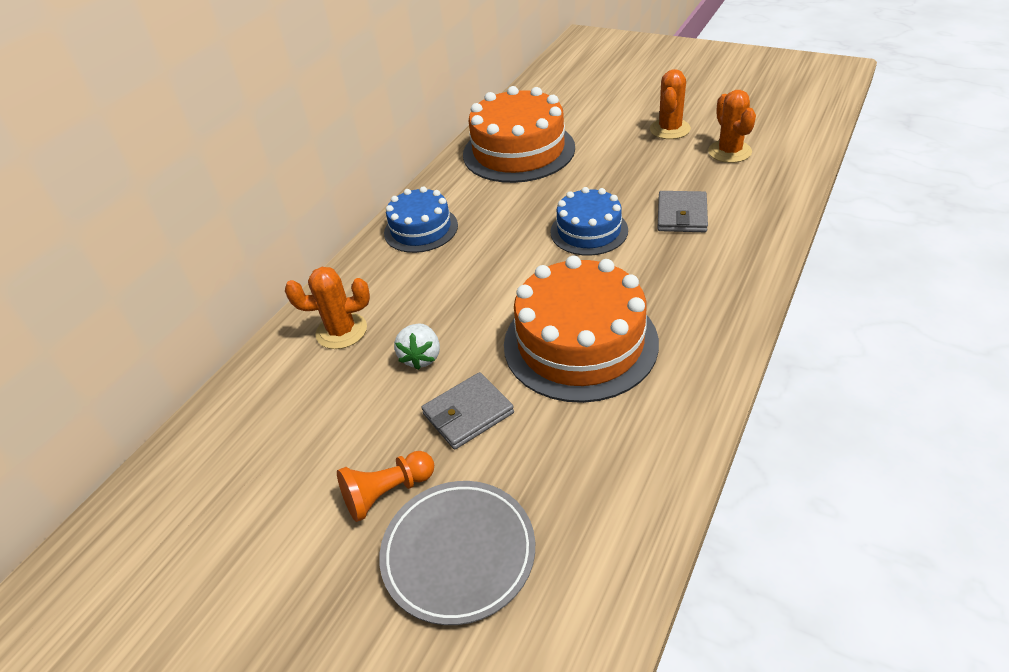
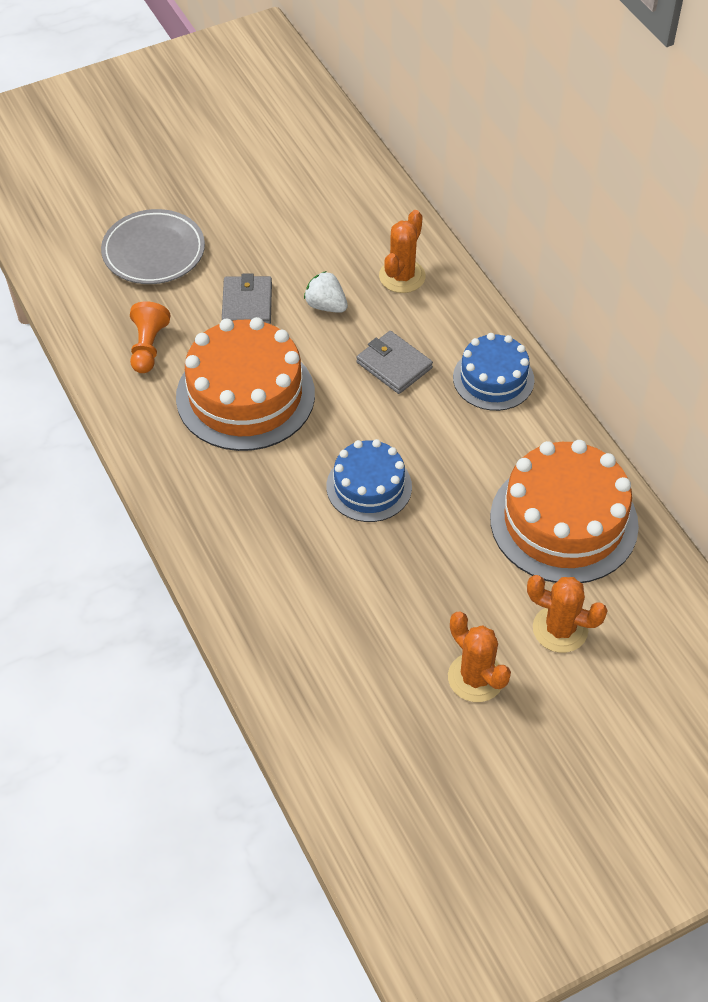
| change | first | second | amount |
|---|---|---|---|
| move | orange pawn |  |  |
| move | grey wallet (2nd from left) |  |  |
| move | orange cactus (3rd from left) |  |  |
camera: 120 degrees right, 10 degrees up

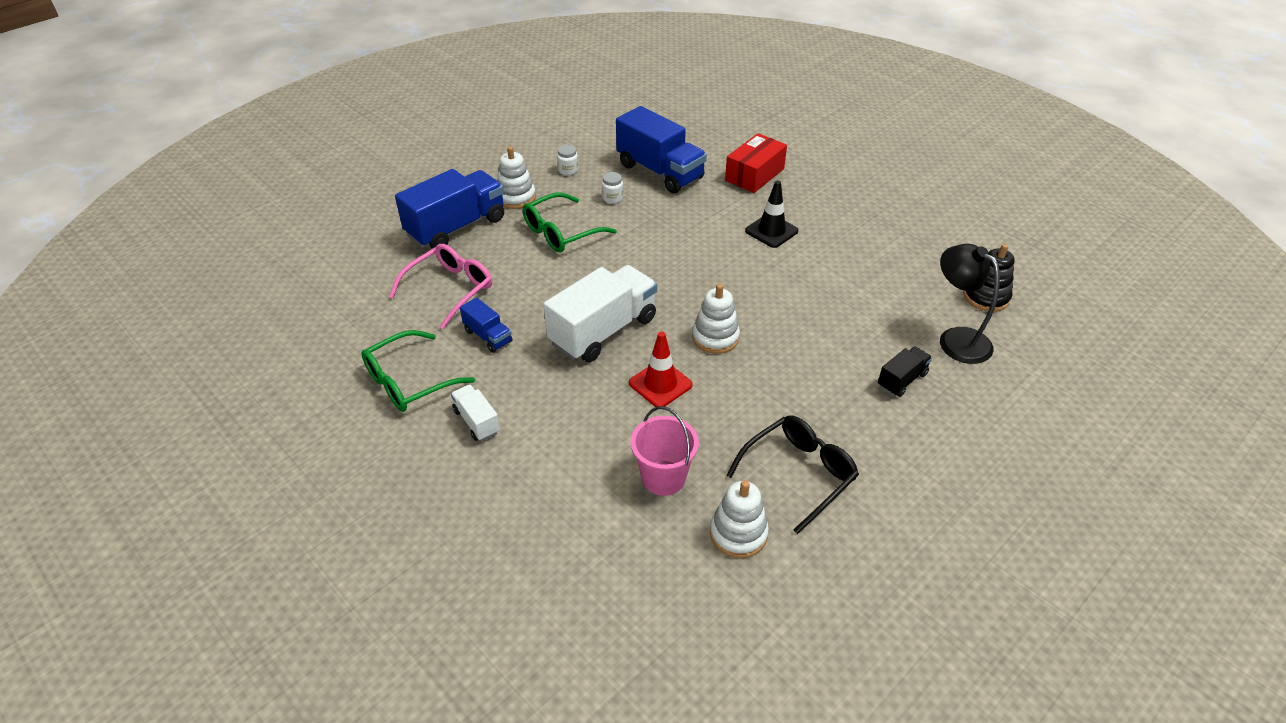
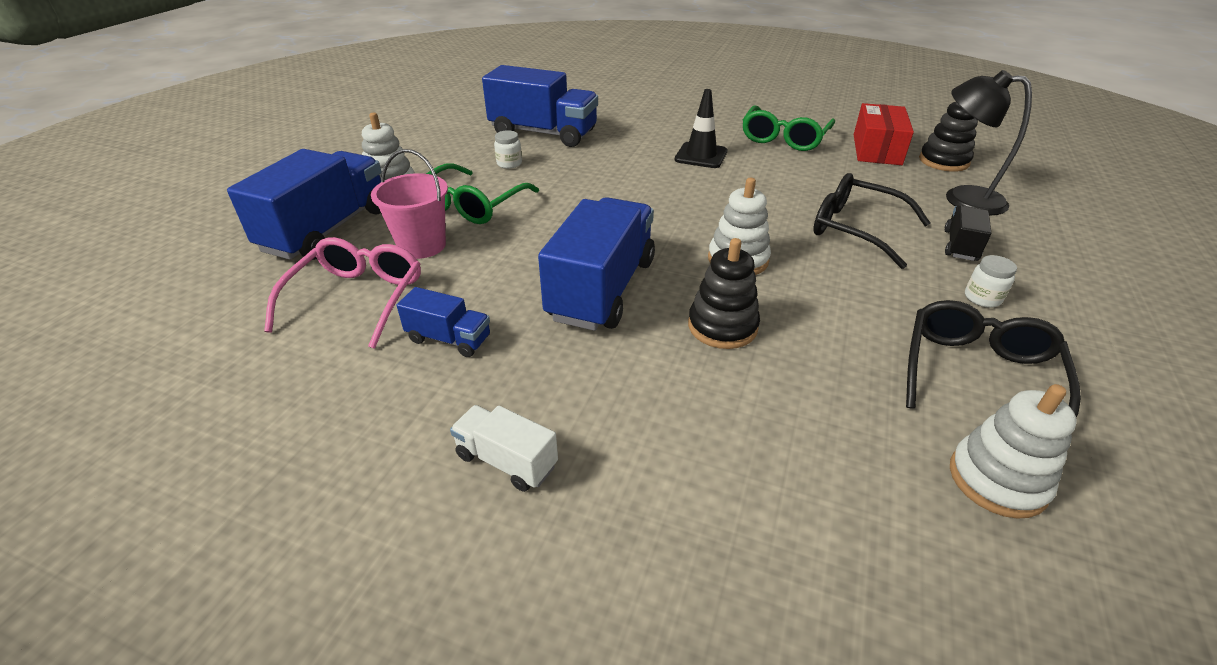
| change | first | second | amount |
|---|---|---|---|
| insert |  | black glasses (1st from left) |  |
| move | green glasses (1st from left in the first image) | green glasses (2nd from left) |  |
| move | white jar (1st from left in the first image) | white jar (2nd from left) |  |
| move | pink bucket |  |  |
| move | red box |  |  |
| replace | red traffic cone | black stacking toy (1st from left) |  |
| recolor | white truck (2nd from left) | blue truck (4th from left) |  |
camera: 25 degrees left, 5 degrees down

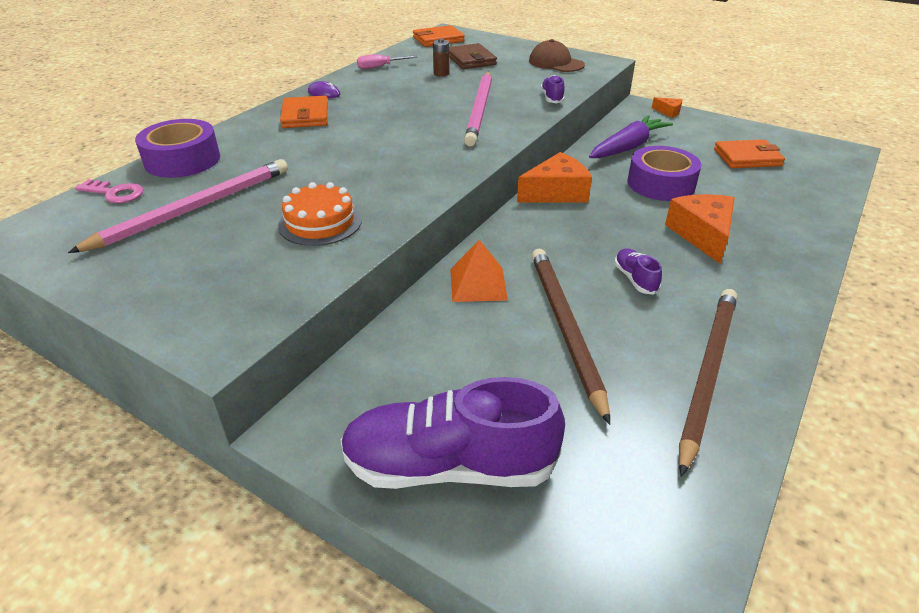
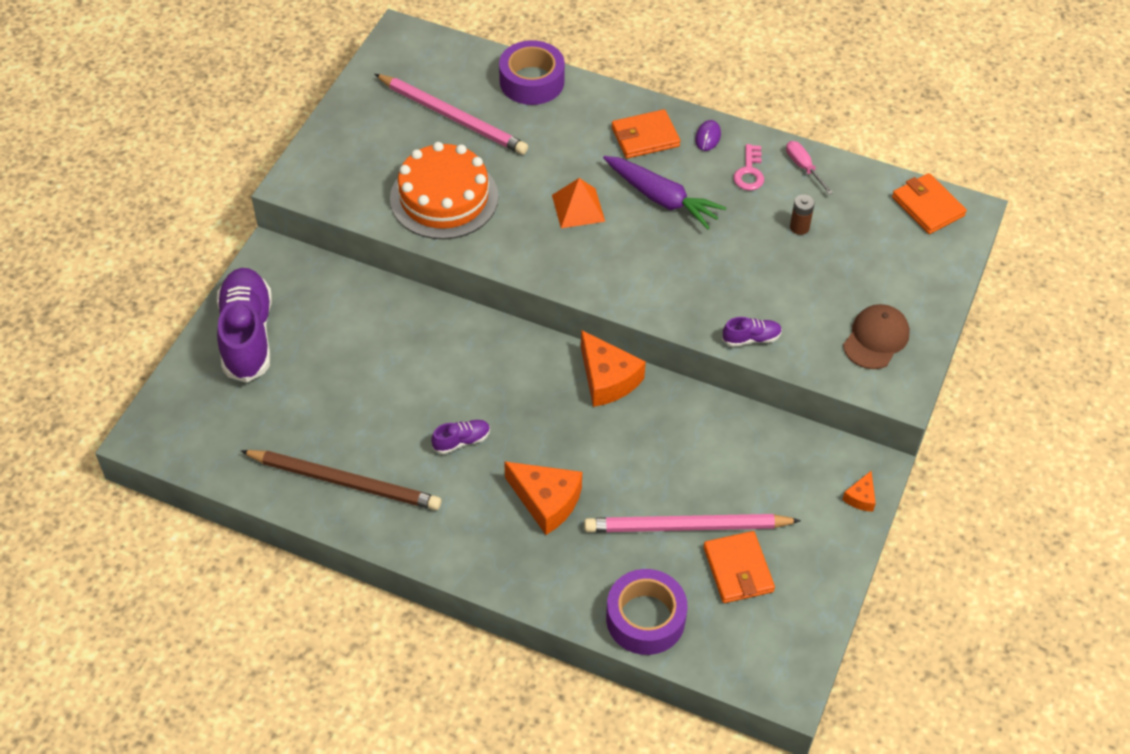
| change | first | second | amount |
|---|---|---|---|
| delete | brown wallet |  |  |
| delete | brown pencil (1st from left) |  |  |
| move | pink key |  |  |
| move | orange pyramid |  |  |
| move | pink pencil (2nd from left) |  |  |
| move | purple carrot |  |  |
| move | purple tape (2nd from left) |  |  |
| rotate | orange cheese (3rd from left in the first image) | orange cheese (1st from left) | 45 degrees clockwise |
| resize | orange cake |  | x1.60 |
camera: 80 degrees right, 15 degrees up

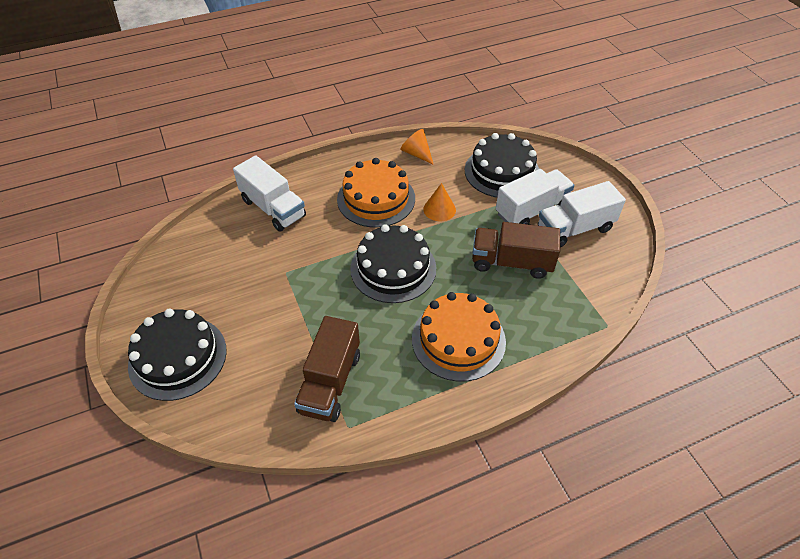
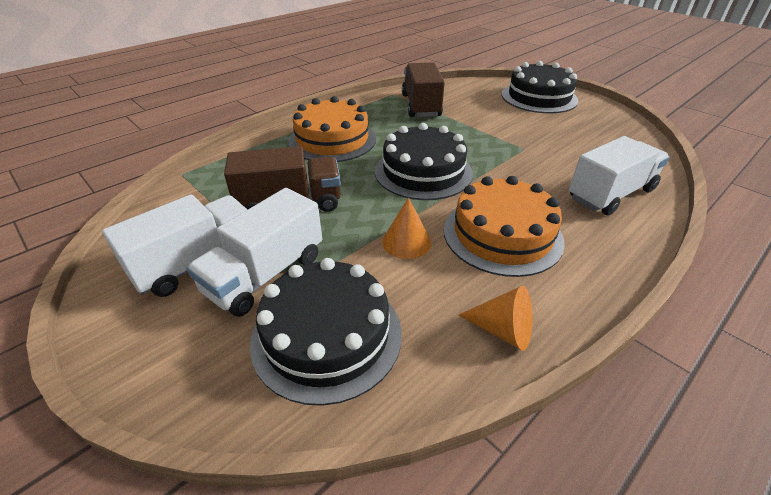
| change | first | second | amount |
|---|---|---|---|
| rotate | white truck (1st from left in the first image) | white truck (3rd from left) | 120 degrees clockwise |
camera: 160 degrees right, 10 degrees down

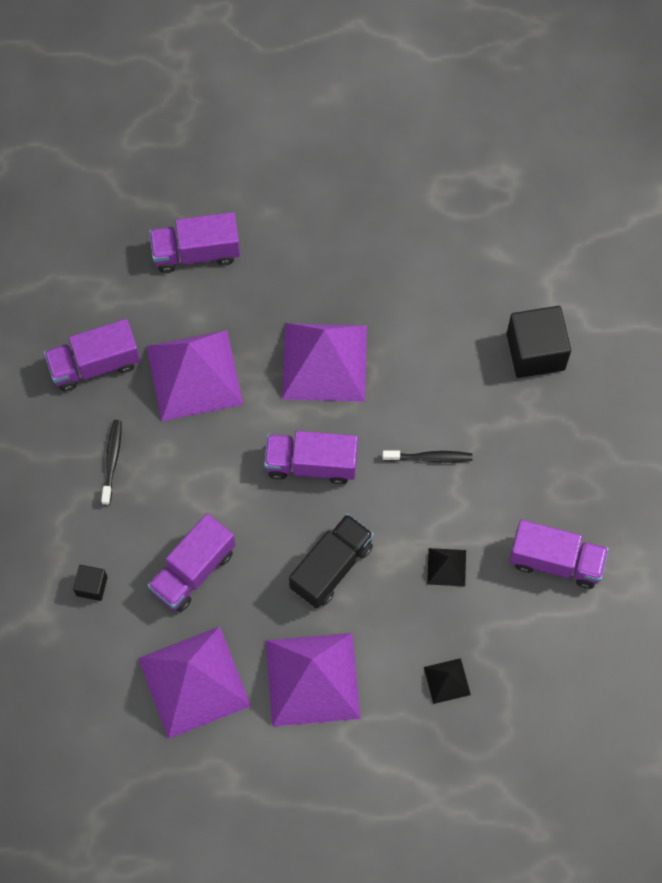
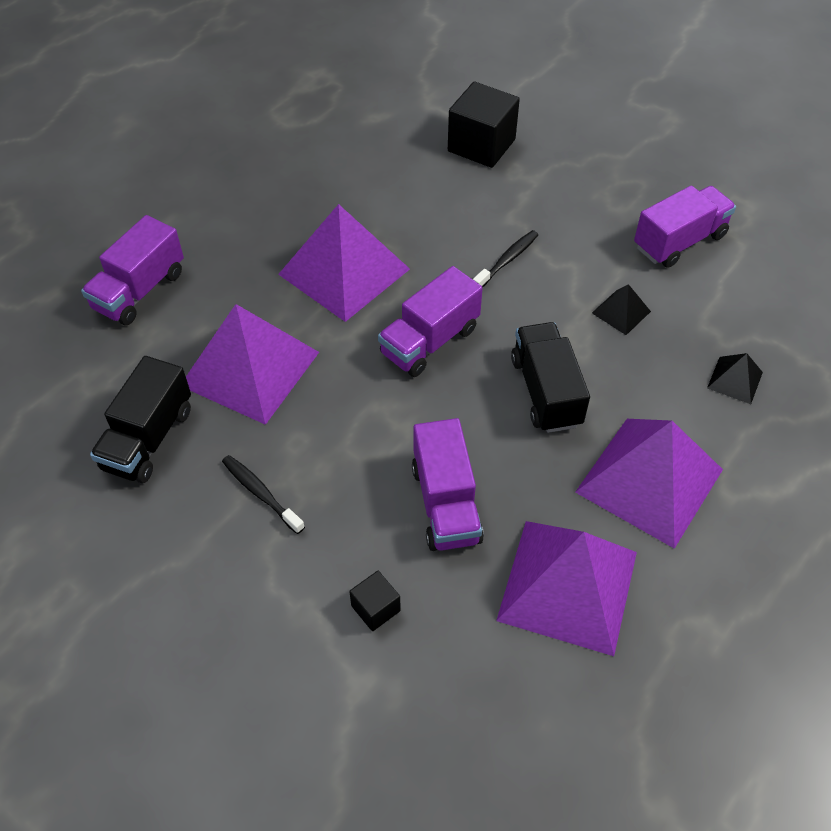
| change | first | second | amount |
|---|---|---|---|
| recolor | purple truck (1st from left) | black truck (1st from left) |  |
camera: 50 degrees left, 15 degrees down

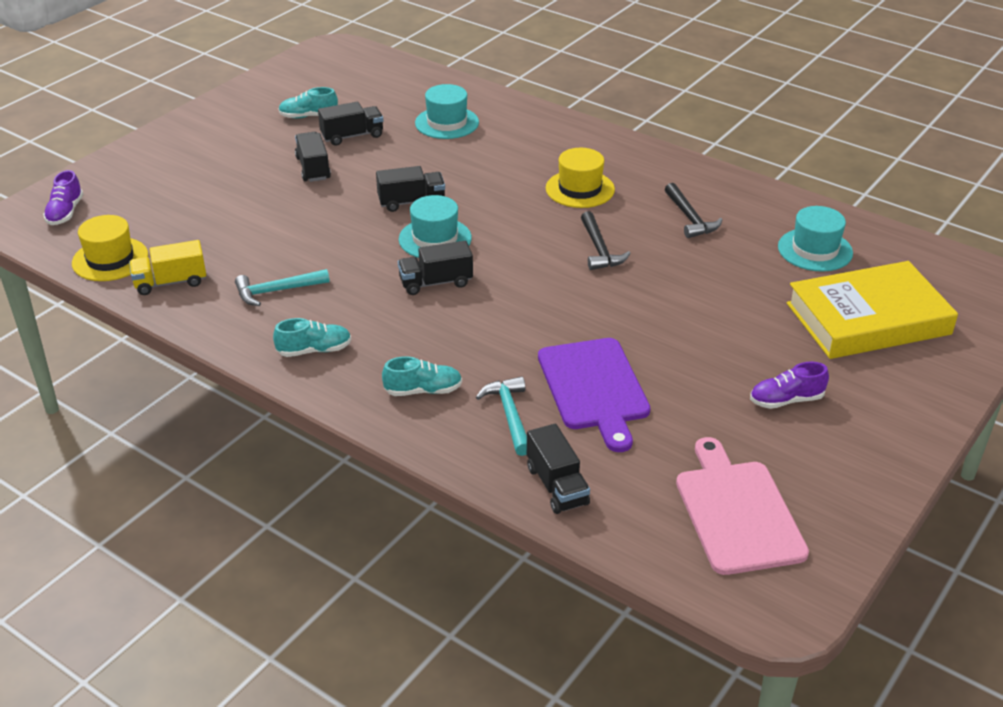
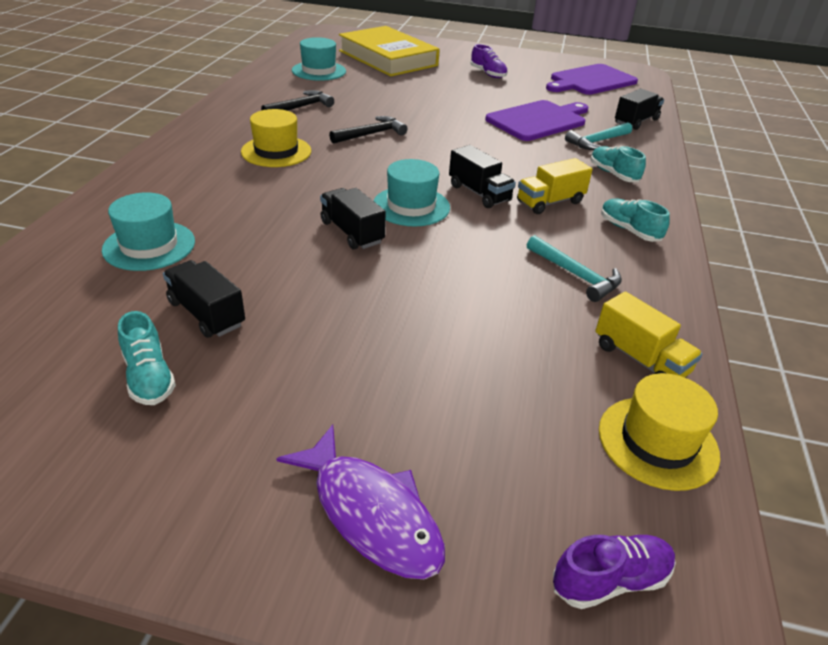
| change | first | second | amount |
|---|---|---|---|
| delete | black truck (1st from left) |  |  |
| insert |  | purple fish |  |
| insert |  | yellow truck (1st from left) |  |
| recolor | pink cutting board | purple cutting board (2nd from left) |  |
camera: 115 degrees left, 0 degrees up

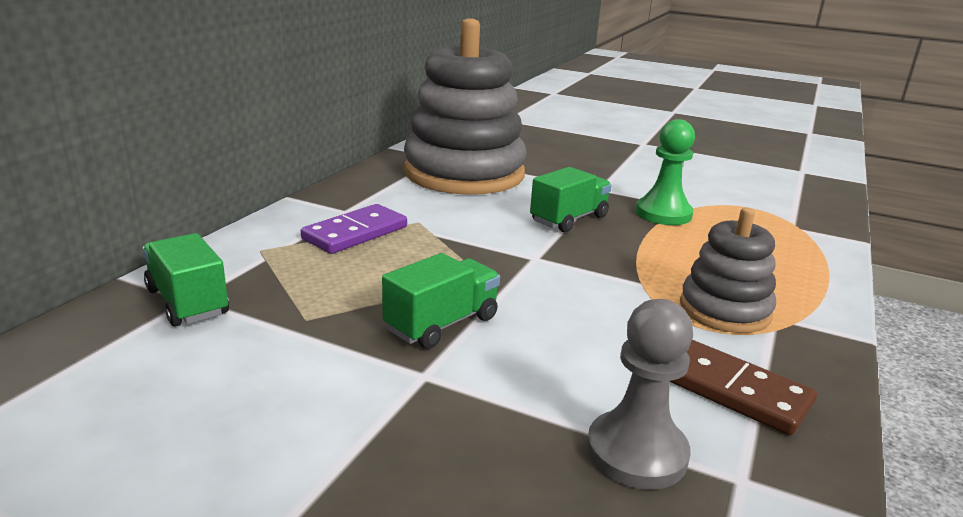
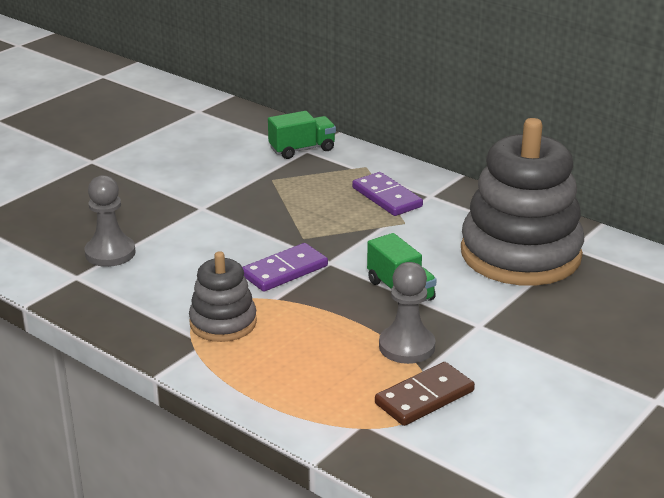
| change | first | second | amount |
|---|---|---|---|
| delete | green truck (2nd from left) |  |  |
| insert |  | purple domino (1st from left) |  |
| move | brown domino |  |  |
| recolor | green pawn | grey pawn (2nd from left) |  |
camera: 105 degrees right, 5 degrees up

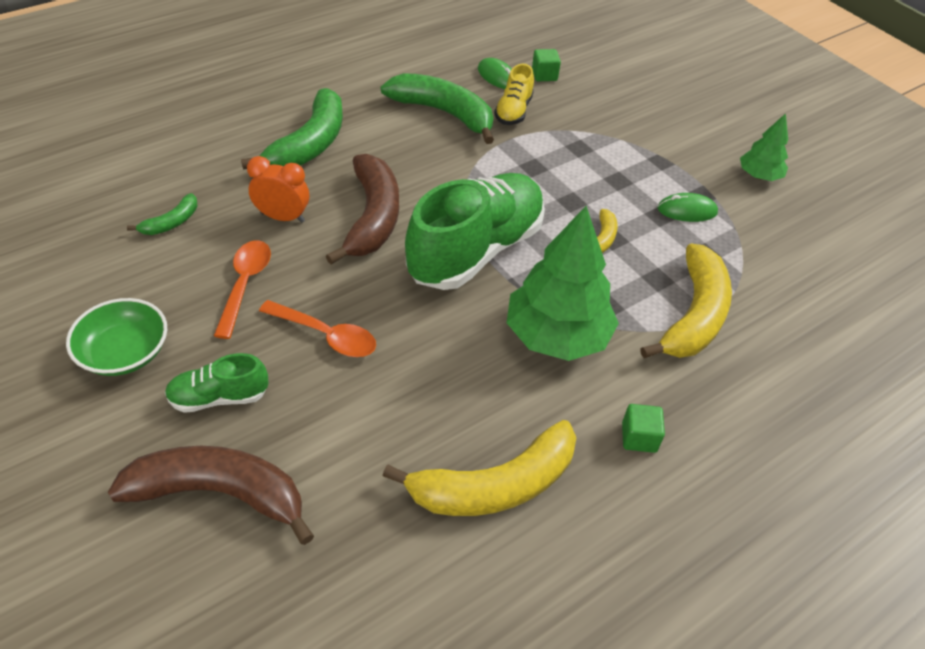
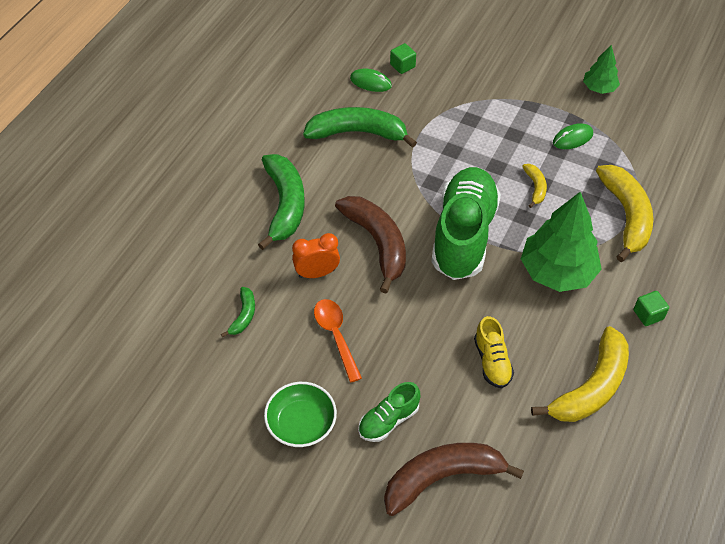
| change | first | second | amount |
|---|---|---|---|
| delete | orange spoon (2nd from left) |  |  |
| move | yellow shoe |  |  |
camera: 25 degrees left, 5 degrees up

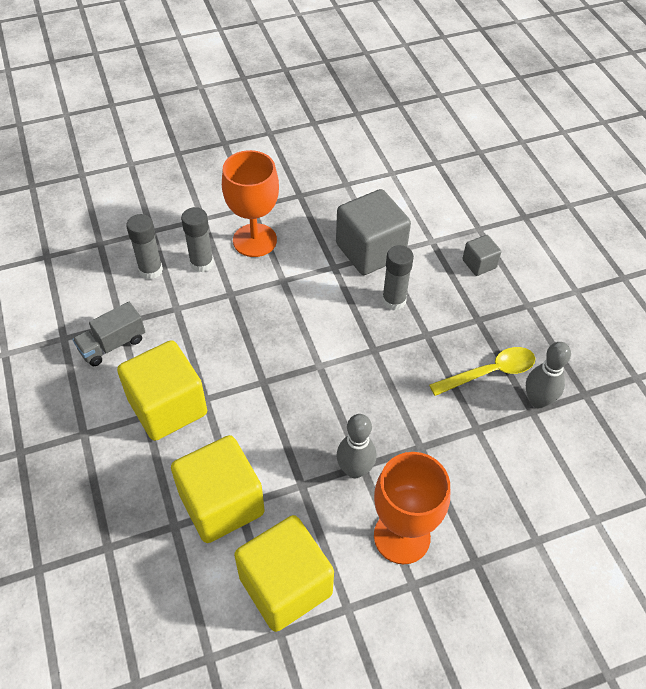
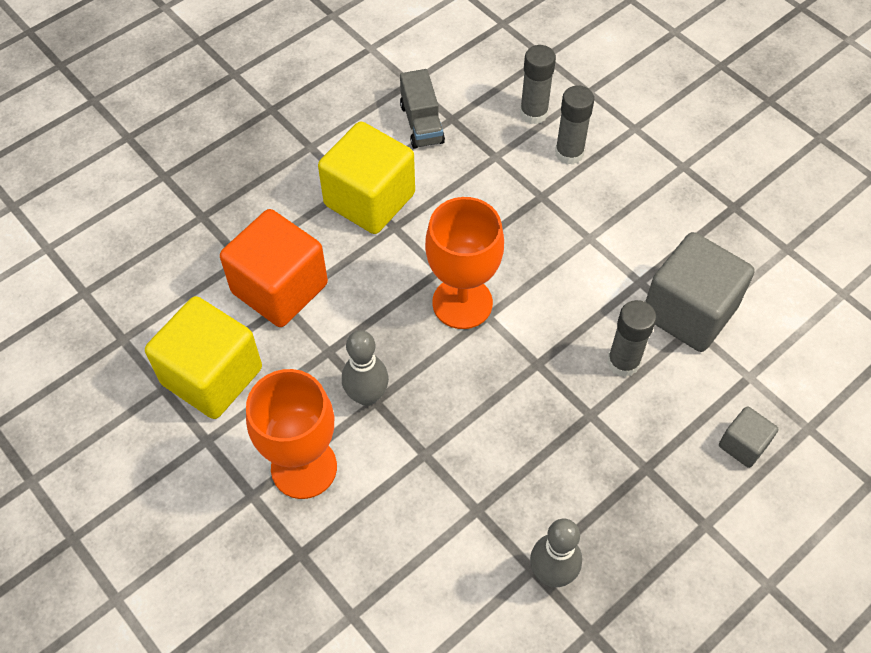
| change | first | second | amount |
|---|---|---|---|
| delete | yellow spoon |  |  |
| move | orange goblet (1st from left in the first image) | orange goblet (2nd from left) |  |
| recolor | yellow cube (2nd from left) | orange cube |  |
| rotate | grey truck |  | 135 degrees counterclockwise |
camera: 70 degrees right, 5 degrees up

